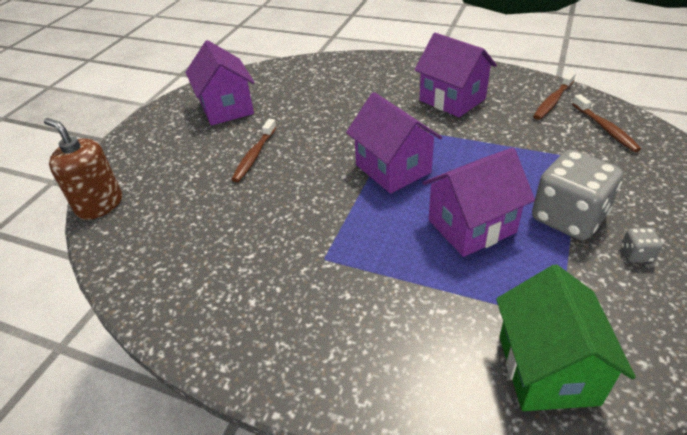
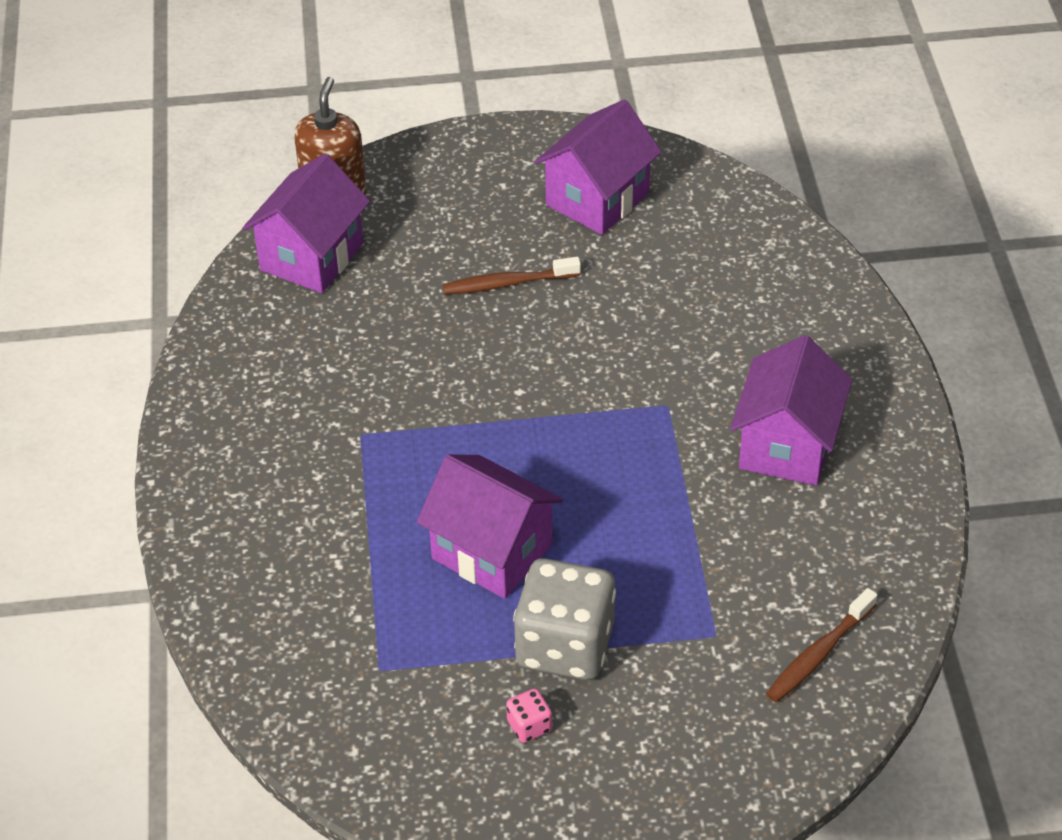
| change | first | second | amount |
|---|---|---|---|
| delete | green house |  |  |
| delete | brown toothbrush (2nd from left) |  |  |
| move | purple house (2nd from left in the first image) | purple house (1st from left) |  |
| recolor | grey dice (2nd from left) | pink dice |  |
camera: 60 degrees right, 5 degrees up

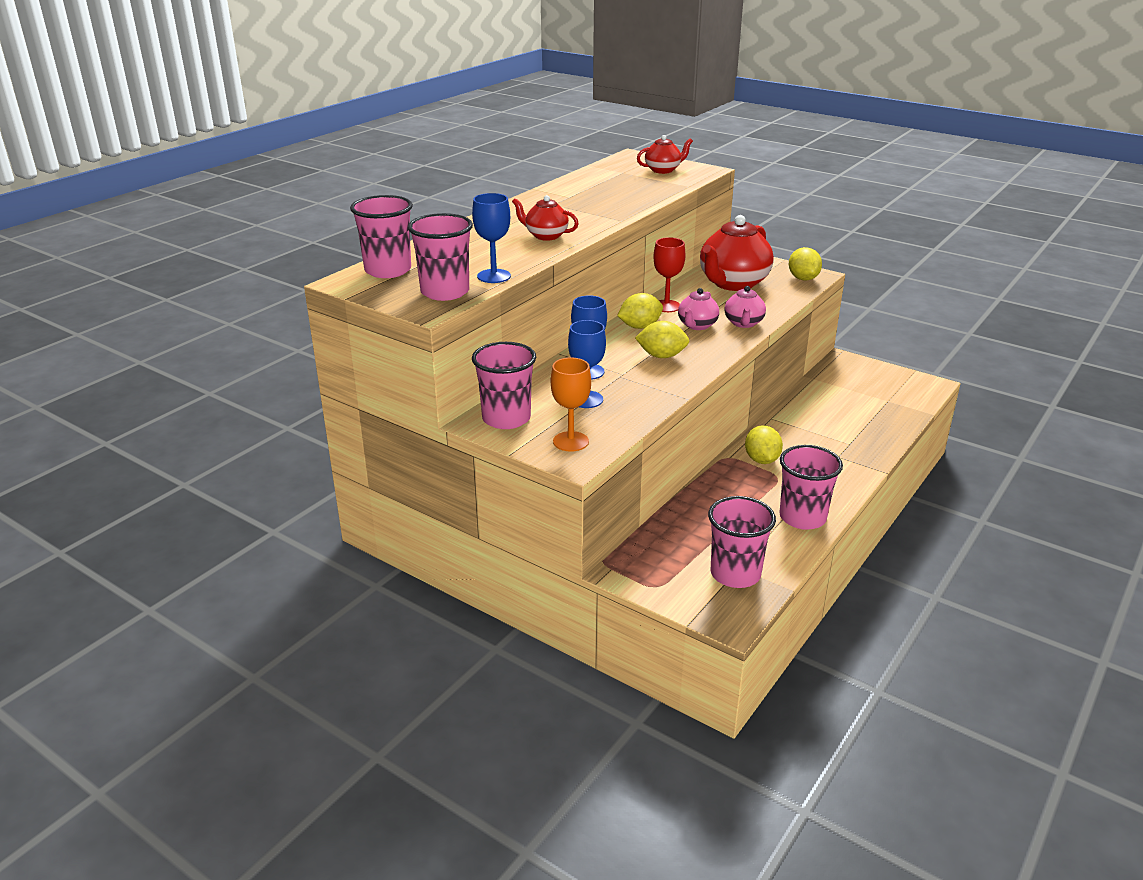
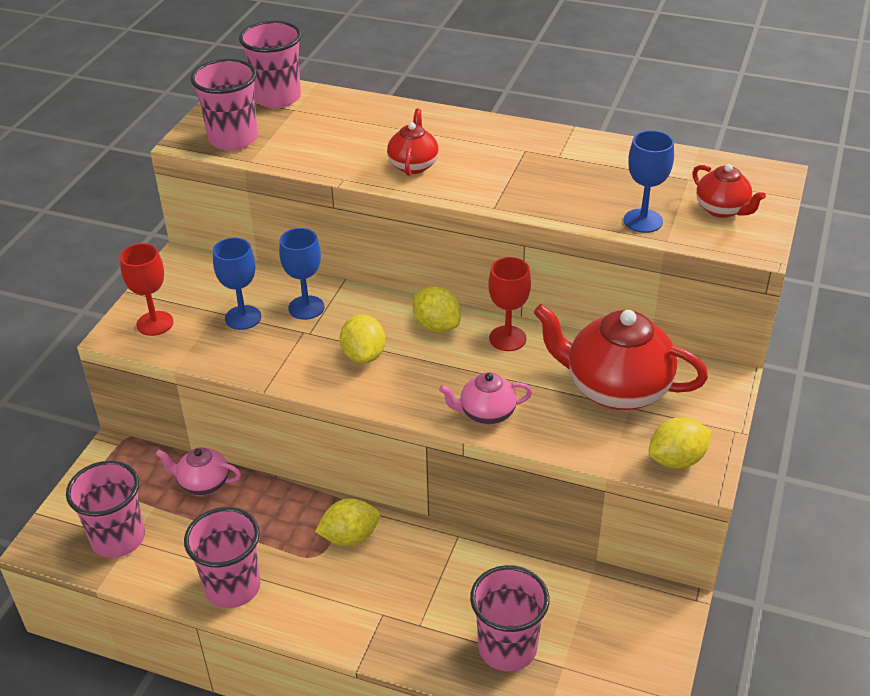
| change | first | second | amount |
|---|---|---|---|
| move | blue goblet (1st from left in the first image) | blue goblet (3rd from left) |  |
| move | pink cup (3rd from left in the first image) | pink cup (5th from left) |  |
| move | pink teapot (1st from left) |  |  |
| recolor | orange goblet | red goblet (1st from left) |  |
camera: 75 degrees right, 10 degrees up

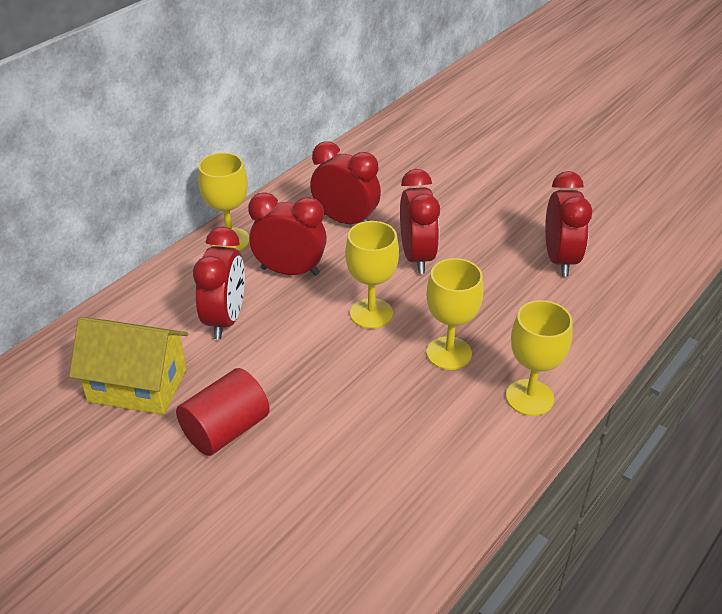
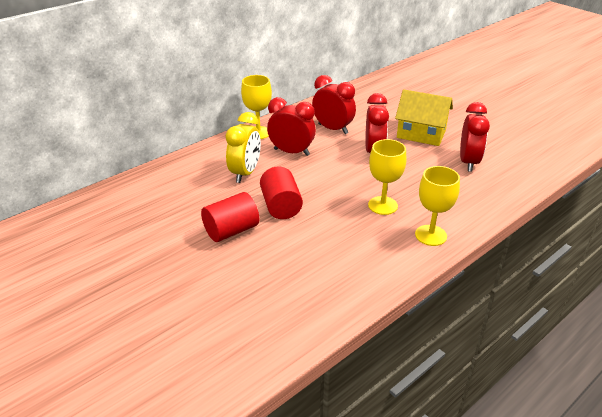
| change | first | second | amount |
|---|---|---|---|
| delete | yellow goblet (2nd from left) |  |  |
| insert |  | red cylinder (2nd from left) |  |
| move | yellow house |  |  |
| recolor | red clock (1st from left) | yellow clock |  |
camera: 10 degrees right, 5 degrees down

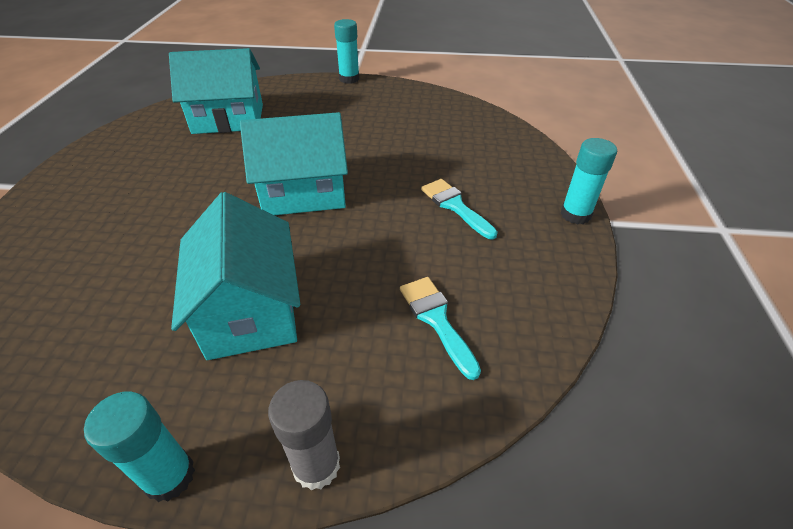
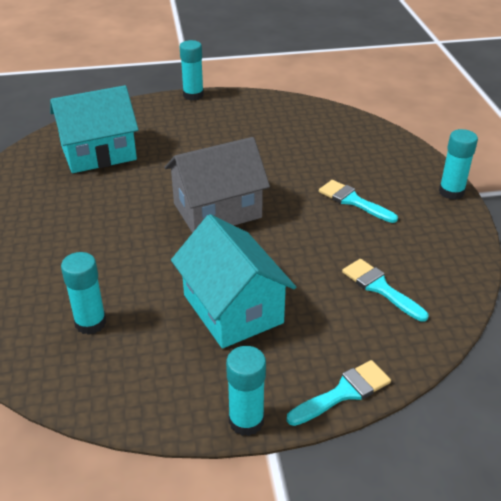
| change | first | second | amount |
|---|---|---|---|
| insert |  | turquoise glue stick (1st from left) |  |
| replace | grey glue stick | turquoise brush (1st from left) |  |
| recolor | turquoise house (3rd from left) | grey house |  |
camera: 15 degrees left, 5 degrees down

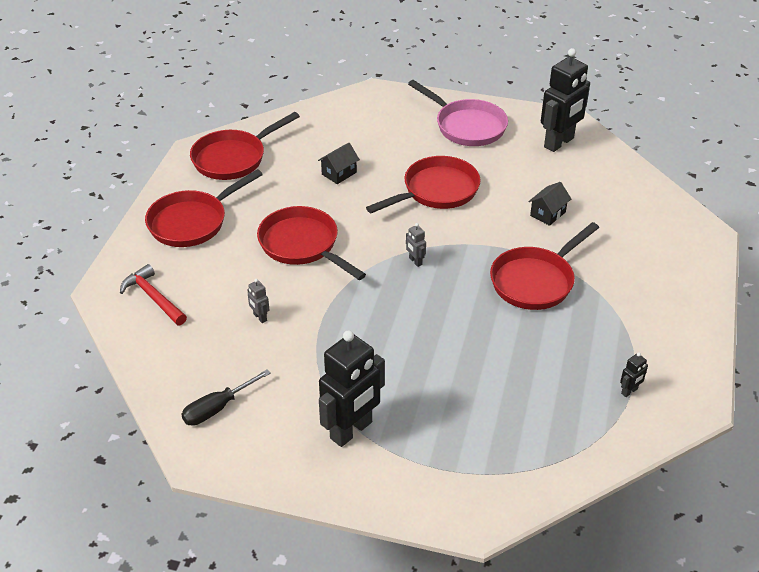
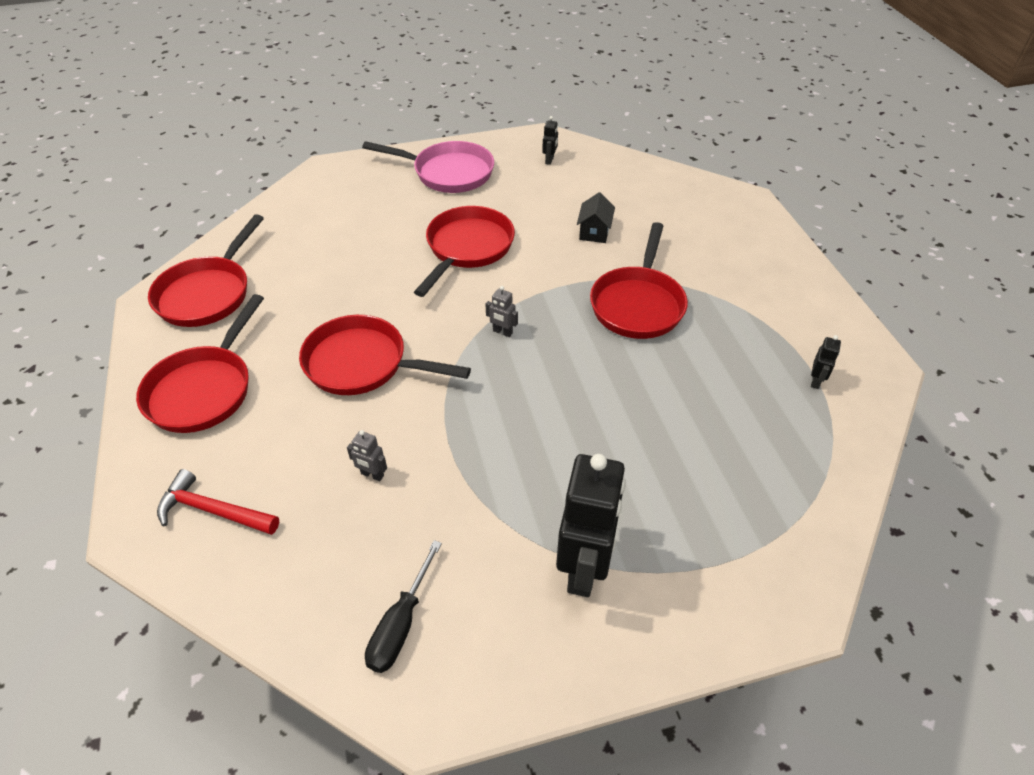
| change | first | second | amount |
|---|---|---|---|
| delete | black house (1st from left) |  |  |
| resize | black robot (2nd from left in the first image) | black robot (1st from left) | x0.41 |
camera: 30 degrees left, 5 degrees up

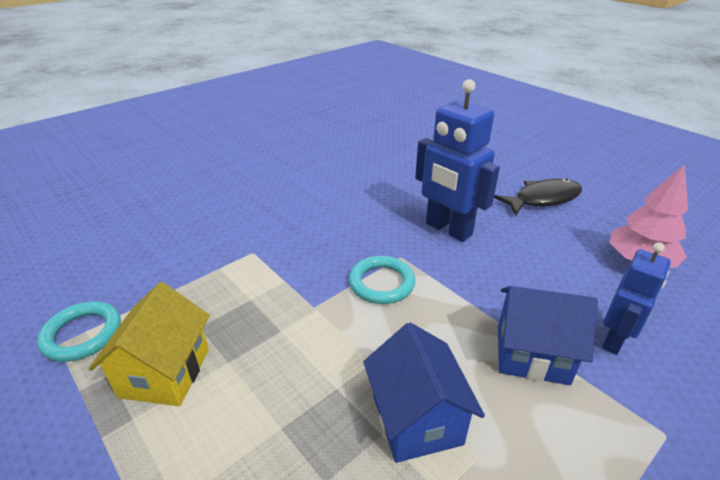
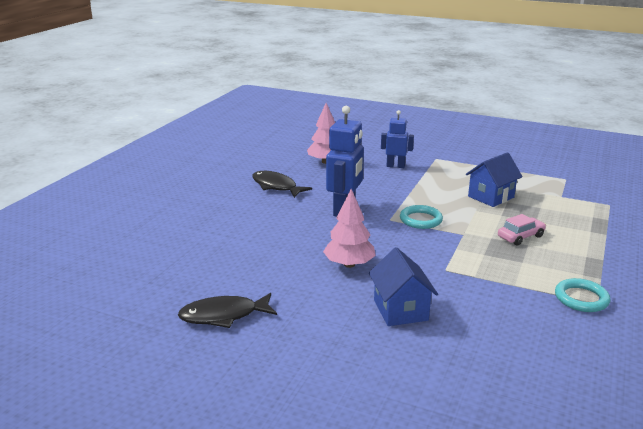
| change | first | second | amount |
|---|---|---|---|
| delete | yellow house |  |  |
| insert |  | black fish (1st from left) |  |
| insert |  | pink tree (2nd from left) |  |
| insert |  | pink car |  |
| move | blue house (2nd from left in the first image) | blue house (1st from left) |  |
camera: 115 degrees left, 10 degrees down

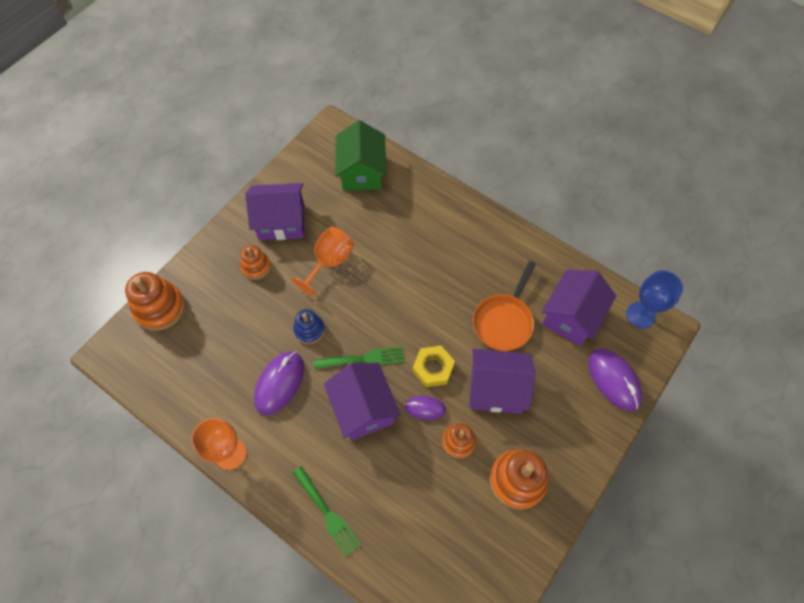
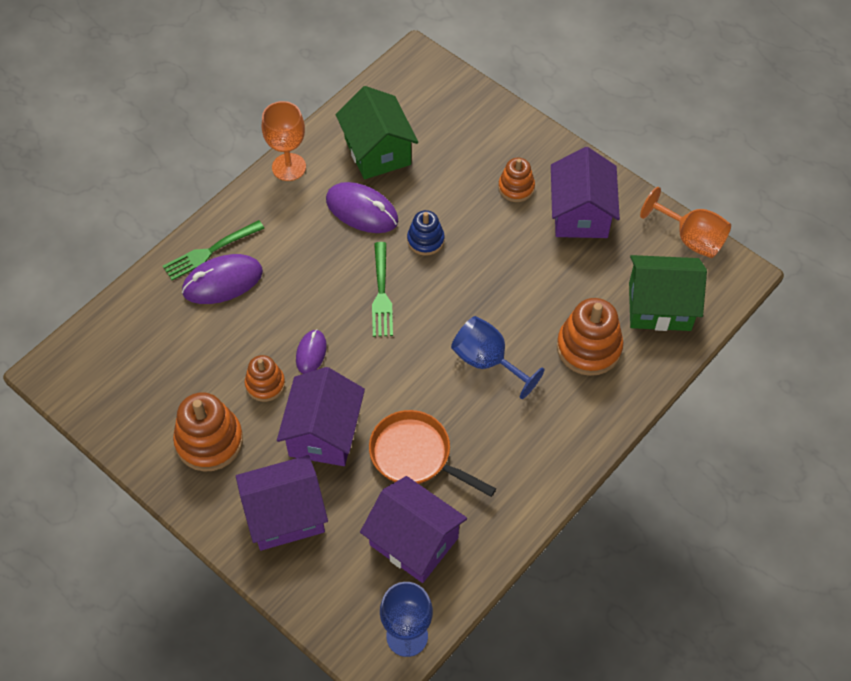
| change | first | second | amount |
|---|---|---|---|
| delete | yellow nut |  |  |
| insert |  | green house (1st from left) |  |
| insert |  | blue goblet (2nd from left) |  |
| move | orange stacking toy (1st from left in the first image) | orange stacking toy (4th from left) |  |
| move | orange goblet (2nd from left) |  |  |
| move | purple house (2nd from left in the first image) | purple house (1st from left) |  |
| move | purple mouse (3rd from left in the first image) | purple mouse (1st from left) |  |
camera: 95 degrees right, 5 degrees down

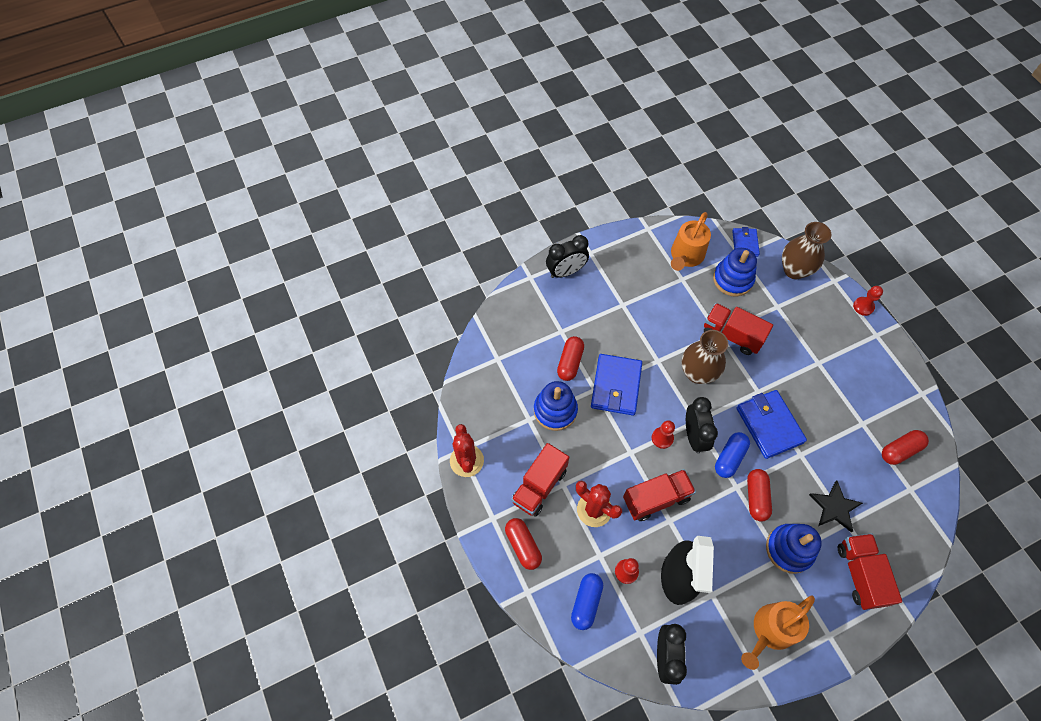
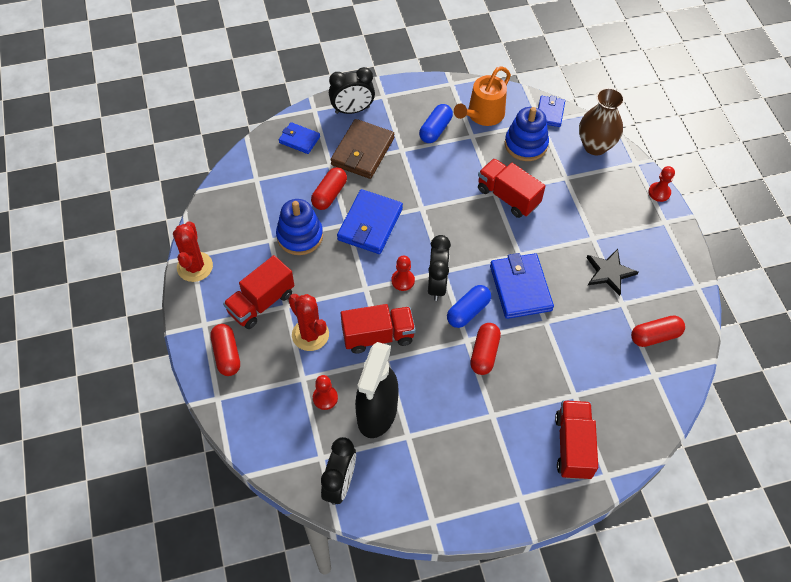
| change | first | second | amount |
|---|---|---|---|
| delete | brown vase (1st from left) |  |  |
| delete | orange watering can (2nd from left) |  |  |
| delete | blue stacking toy (3rd from left) |  |  |
| insert |  | blue wallet (1st from left) |  |
| insert |  | brown wallet |  |
| move | blue capsule (1st from left) |  |  |
| move | black star |  |  |
camera: 10 degrees right, 5 degrees down

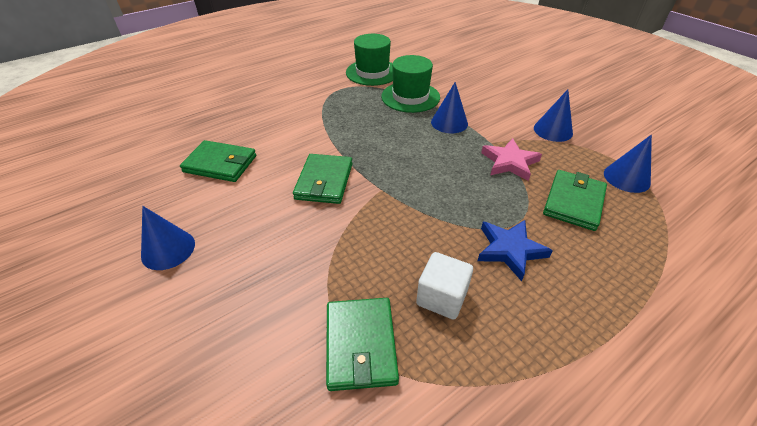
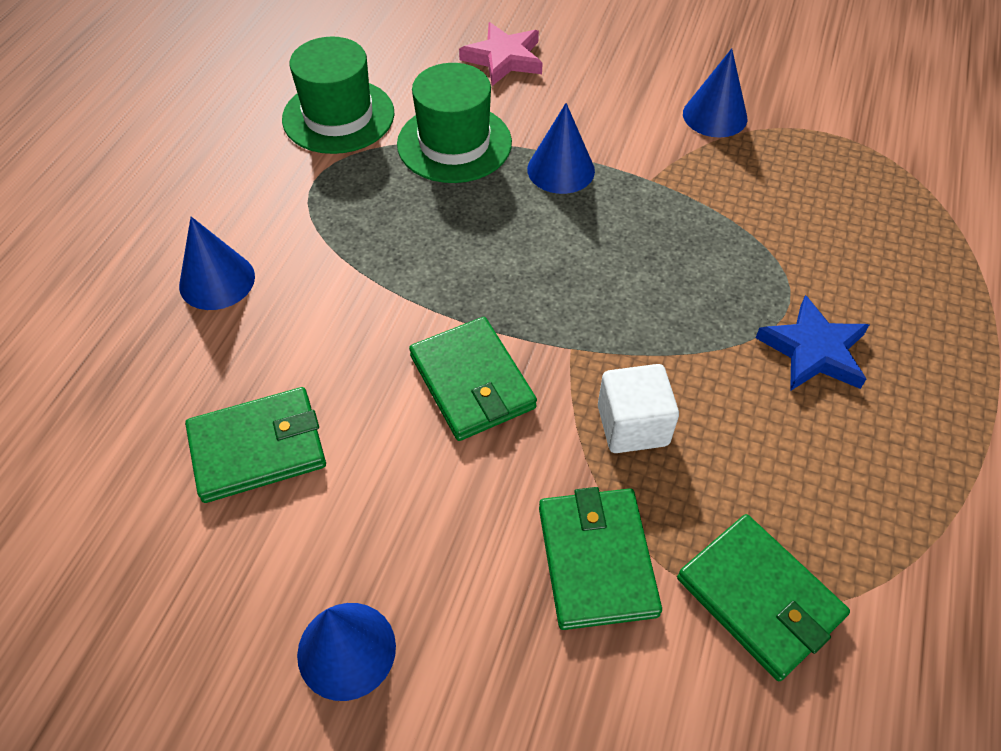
| change | first | second | amount |
|---|---|---|---|
| move | white cube |  |  |
| move | pink star |  |  |
| move | green wallet (4th from left in the first image) | green wallet (3rd from left) |  |
| move | blue cone (4th from left in the first image) | blue cone (1st from left) |  |
camera: 35 degrees left, 10 degrees up

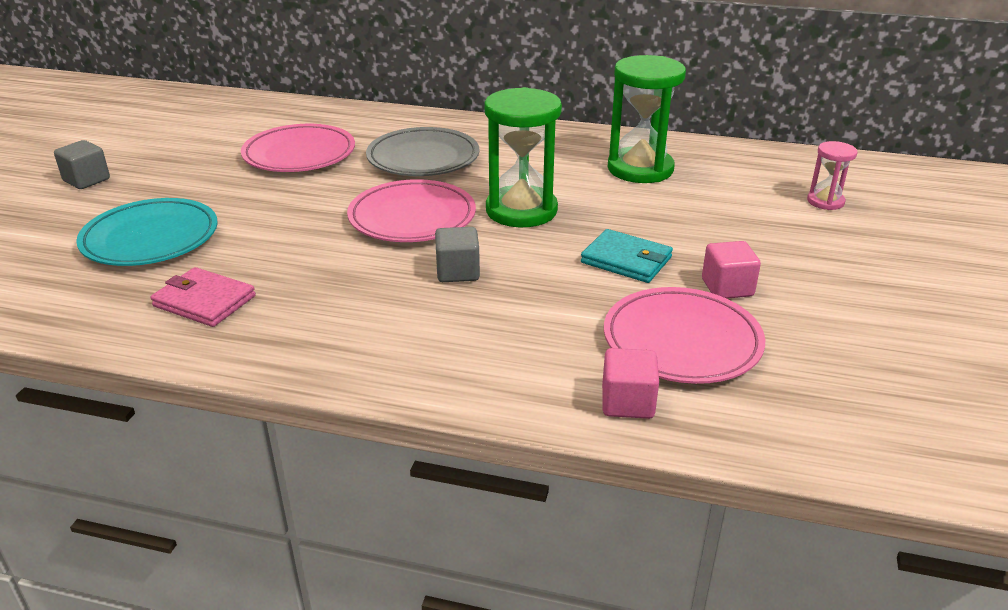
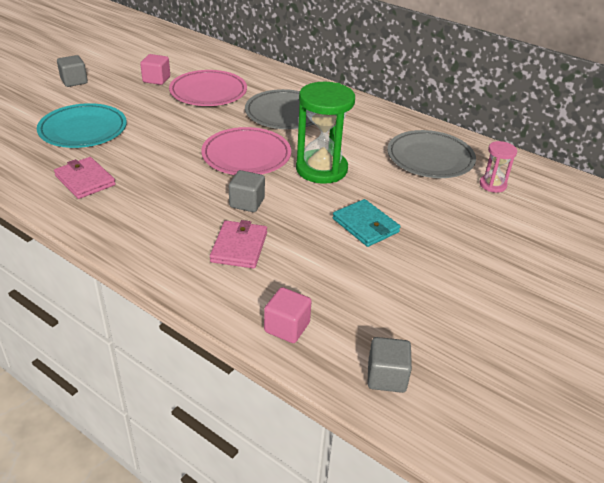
| change | first | second | amount |
|---|---|---|---|
| delete | pink plate (3rd from left) |  |  |
| insert |  | pink wallet (2nd from left) |  |
| insert |  | grey cube (3rd from left) |  |
| move | pink cube (2nd from left in the first image) | pink cube (1st from left) |  |
| move | pink hourglass |  |  |
| replace | green hourglass (2nd from left) | grey plate (2nd from left) |  |
camera: 20 degrees right, 5 degrees up

